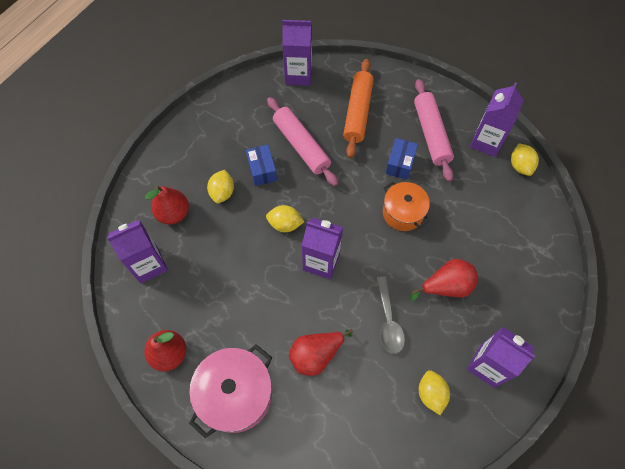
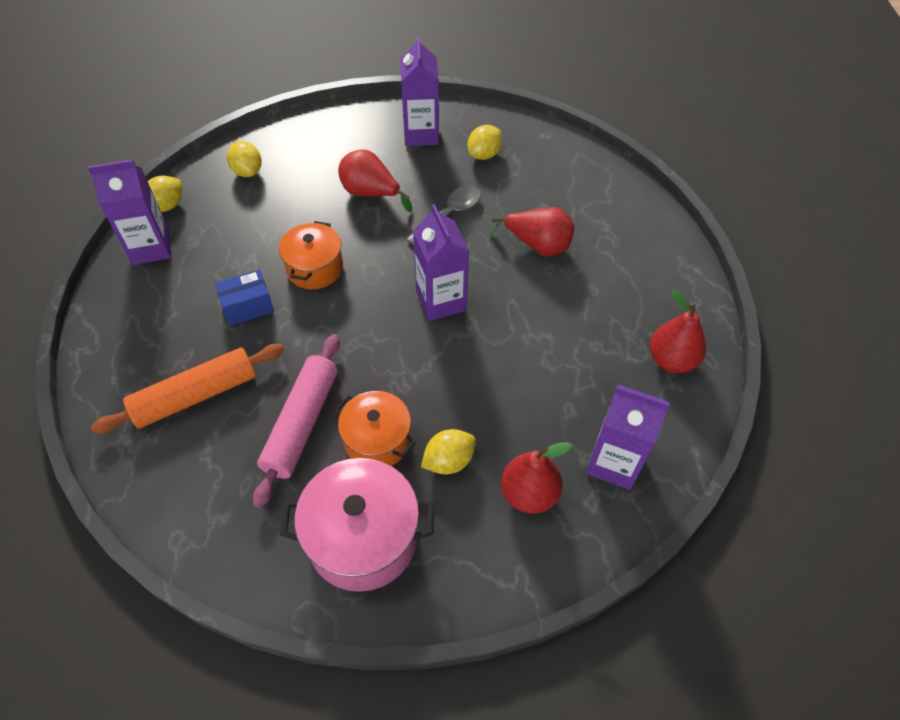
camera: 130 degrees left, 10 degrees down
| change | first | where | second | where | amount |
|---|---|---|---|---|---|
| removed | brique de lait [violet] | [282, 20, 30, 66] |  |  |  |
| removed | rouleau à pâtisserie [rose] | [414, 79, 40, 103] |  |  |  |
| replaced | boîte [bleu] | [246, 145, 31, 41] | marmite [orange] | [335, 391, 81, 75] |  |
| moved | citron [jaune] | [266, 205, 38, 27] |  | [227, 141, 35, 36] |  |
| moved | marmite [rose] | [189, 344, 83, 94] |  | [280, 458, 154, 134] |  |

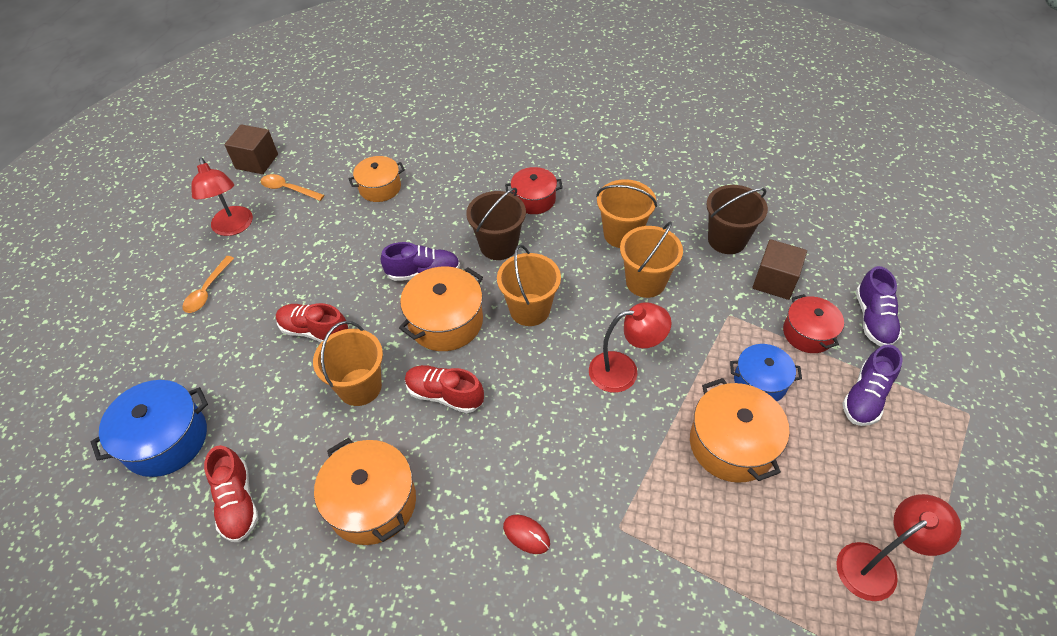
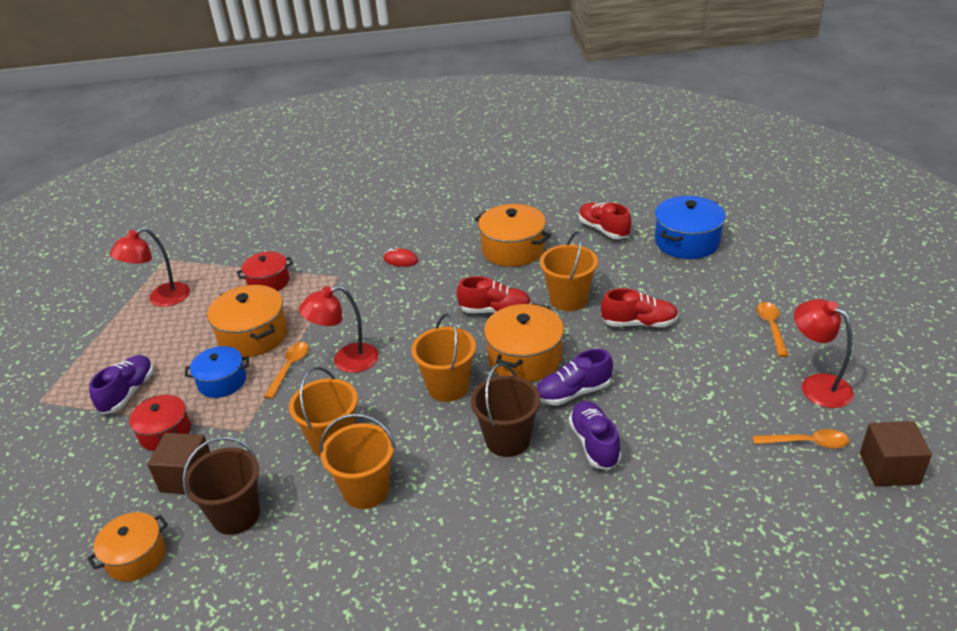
camera: 165 degrees right, 15 degrees down
| change | first | where | second | where | amount |
|---|---|---|---|---|---|
| moved | marmite [orange] | [348, 156, 57, 46] |  | [88, 512, 80, 69] |  |
| moved | marmite [rouge] | [505, 167, 58, 47] |  | [237, 251, 56, 40] |  |
| moved | chaussure [violet] | [856, 266, 46, 80] |  | [569, 401, 52, 69] |  |
| added |  |  | cuillère [orange] | [264, 342, 45, 57] |  |

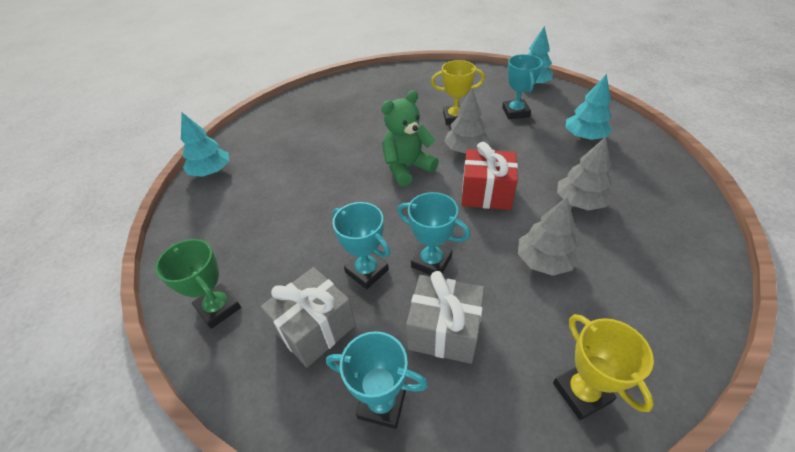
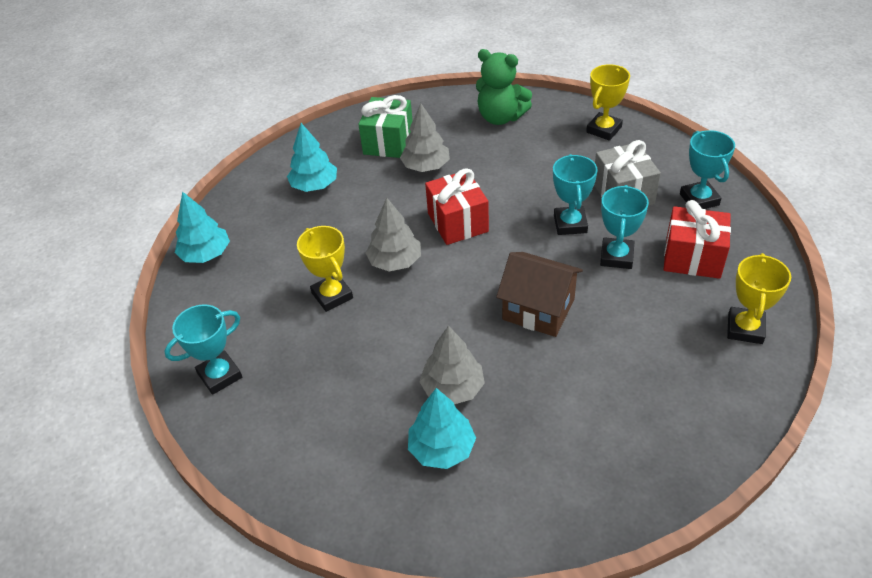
camera: 120 degrees left, 0 degrees up
| change | first | where | second | where | amount |
|---|---|---|---|---|---|
| moved | trophée [turquoise] | [502, 54, 41, 65] |  | [164, 304, 78, 91] |  |
| moved | ours en peluche [vert] | [381, 90, 58, 96] |  | [476, 49, 56, 76] |  |
| moved | arbre [turquoise] | [181, 112, 48, 65] |  | [408, 388, 68, 81] |  |
| moved | arbre [gris] | [518, 197, 61, 79] |  | [419, 326, 66, 78] |  |
| recoloured | trophée [vert] | [155, 239, 86, 90] | trophée [jaune] | [727, 253, 64, 91] |  |
| recoloured | cadeau [gris] | [261, 267, 95, 101] | cadeau [rouge] | [664, 200, 67, 79] |  |
| added |  |  | cadeau [vert] | [358, 95, 55, 63] |  |
| added |  |  | maison [marron] | [496, 252, 87, 85] |  |

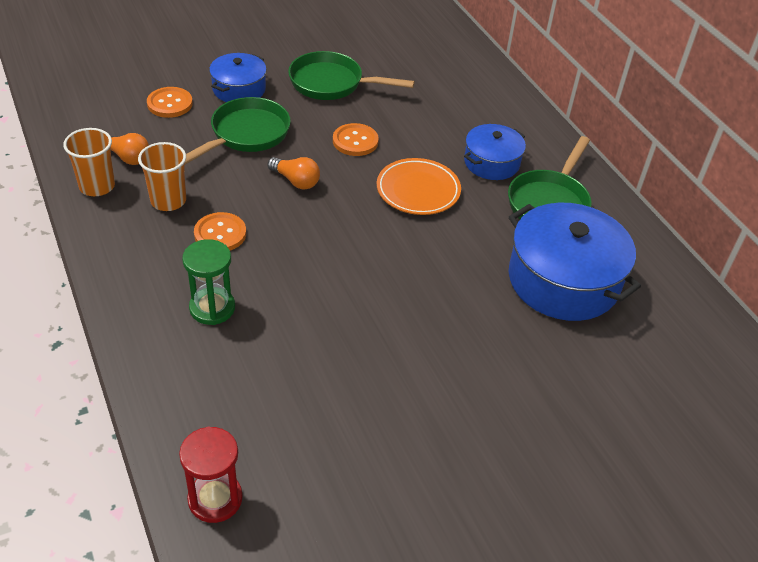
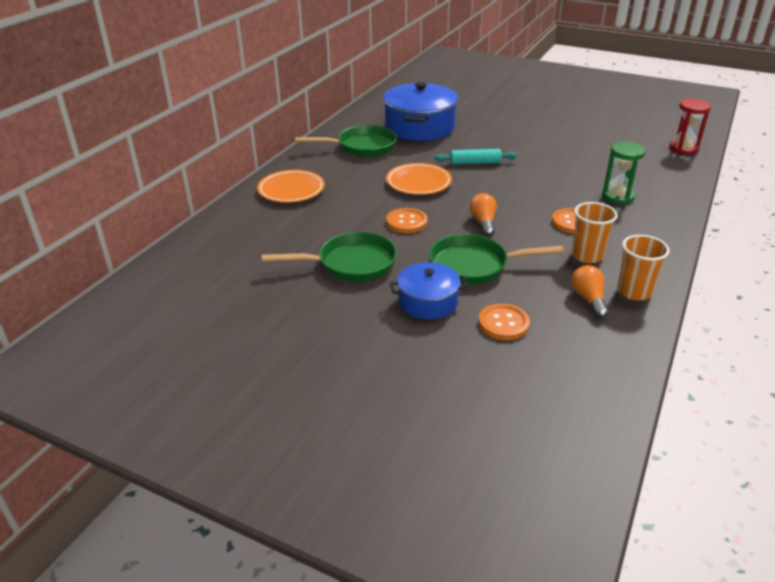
camera: 125 degrees left, 10 degrees down
| change | first | where | second | where | amount |
|---|---|---|---|---|---|
| turned | poêle [vert] | [288, 51, 127, 49] |  | [262, 232, 135, 50] | 75 degrees counterclockwise |
| removed | marmite [bleu] | [464, 124, 62, 56] |  |  |  |
| added |  |  | rouleau à pâtisserie [turquoise] | [434, 149, 83, 15] |  |
| added |  |  | assiette [orange] | [257, 170, 68, 33] |  |

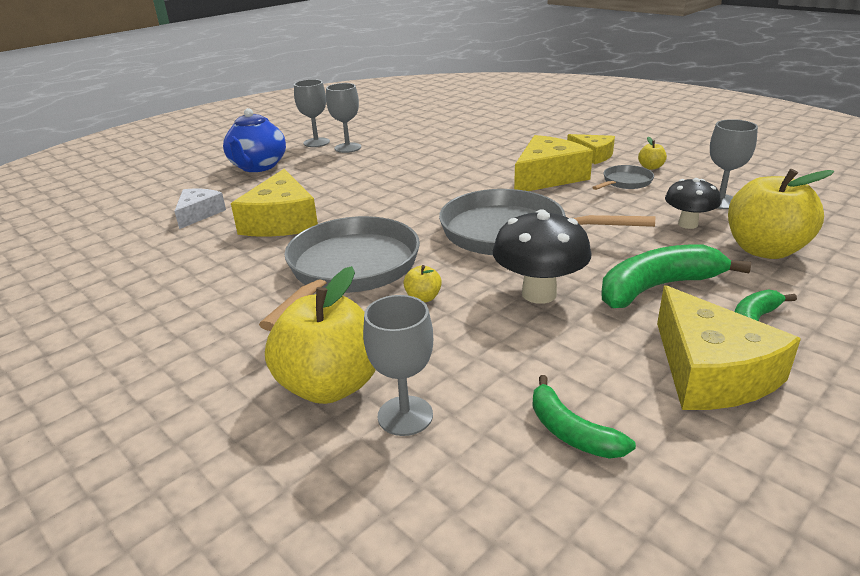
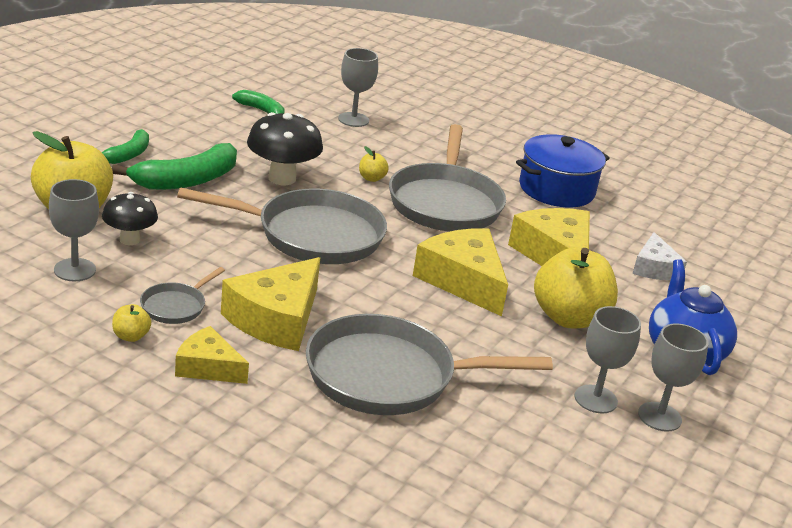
camera: 160 degrees right, 0 degrees up
| change | first | where | second | where | amount |
|---|---|---|---|---|---|
| moved | pomme [jaune] | [265, 266, 111, 138] |  | [534, 247, 84, 81] |  |
| moved | fromage [jaune] | [657, 285, 144, 125] |  | [413, 228, 95, 88] |  |
| added |  |  | marmite [bleu] | [516, 134, 93, 73] |  |
| added |  |  | poêle [gris] | [306, 314, 247, 101] |  |

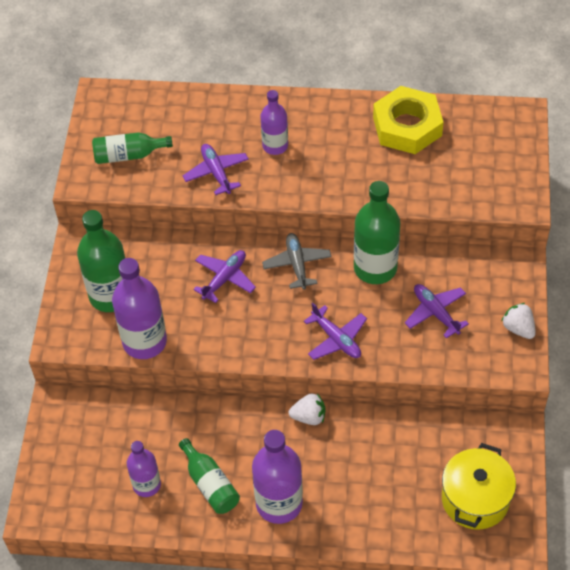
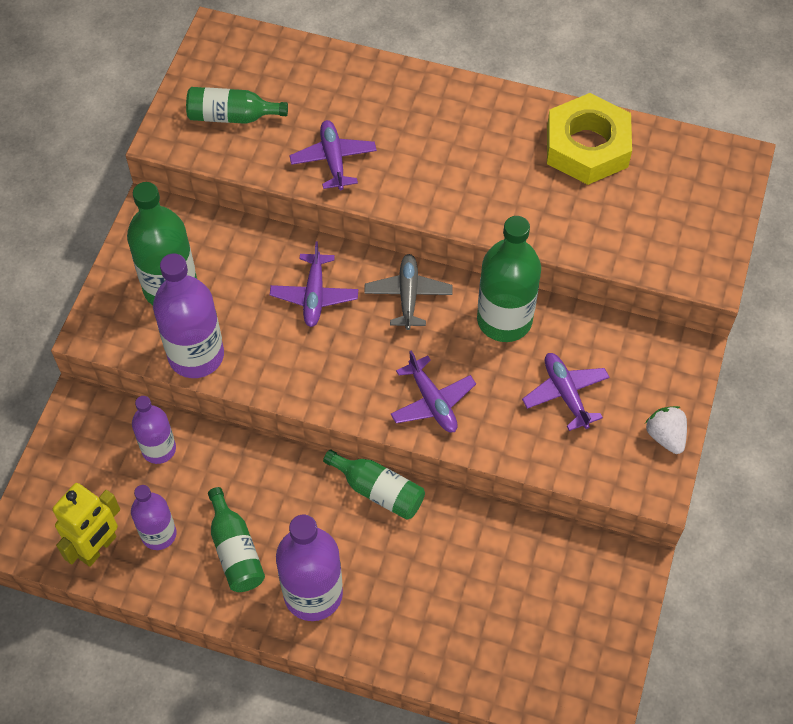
camera: 10 degrees right, 5 degrees up
| change | first | where | second | where | amount |
|---|---|---|---|---|---|
| moved | bouteille [violet] | [261, 90, 27, 65] |  | [132, 396, 44, 68] |  |
| turned | avion [violet] | [193, 250, 63, 53] |  | [270, 241, 88, 86] | 135 degrees clockwise |
| replaced | fraise [blanc] | [288, 393, 37, 32] | bouteille [vert] | [323, 449, 102, 71] |  |
| removed | marmite [jaune] | [442, 443, 74, 87] |  |  |  |
| added |  |  | robot [jaune] | [52, 483, 68, 84] |  |

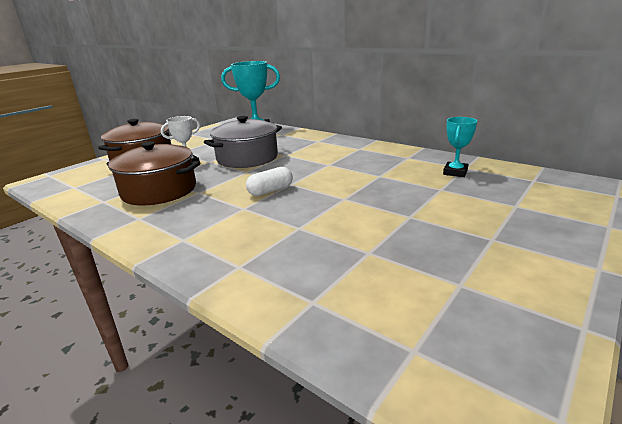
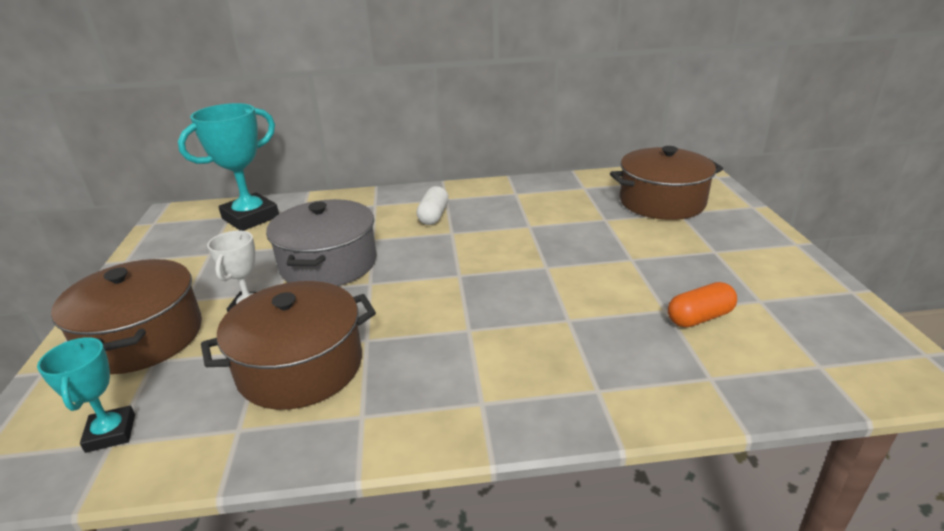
camera: 45 degrees left, 5 degrees up
| change | first | where | second | where | amount |
|---|---|---|---|---|---|
| moved | trophée [turquoise] | [443, 117, 34, 60] |  | [37, 337, 98, 116] |  |
| moved | gélule [blanc] | [246, 167, 47, 29] |  | [416, 186, 33, 39] |  |
| added |  |  | marmite [marron] | [610, 146, 113, 74] |  |
| added |  |  | gélule [orange] | [668, 282, 69, 45] |  |

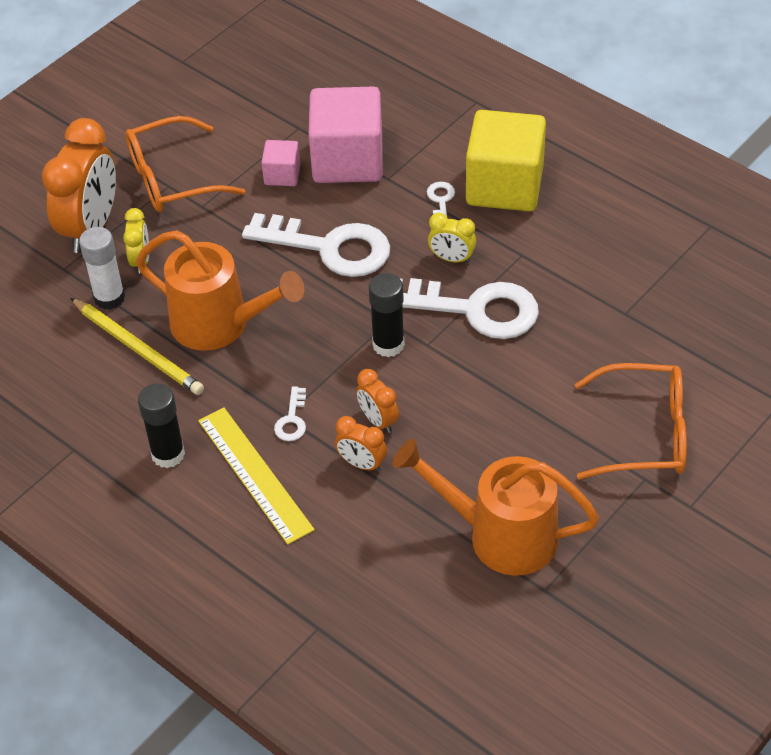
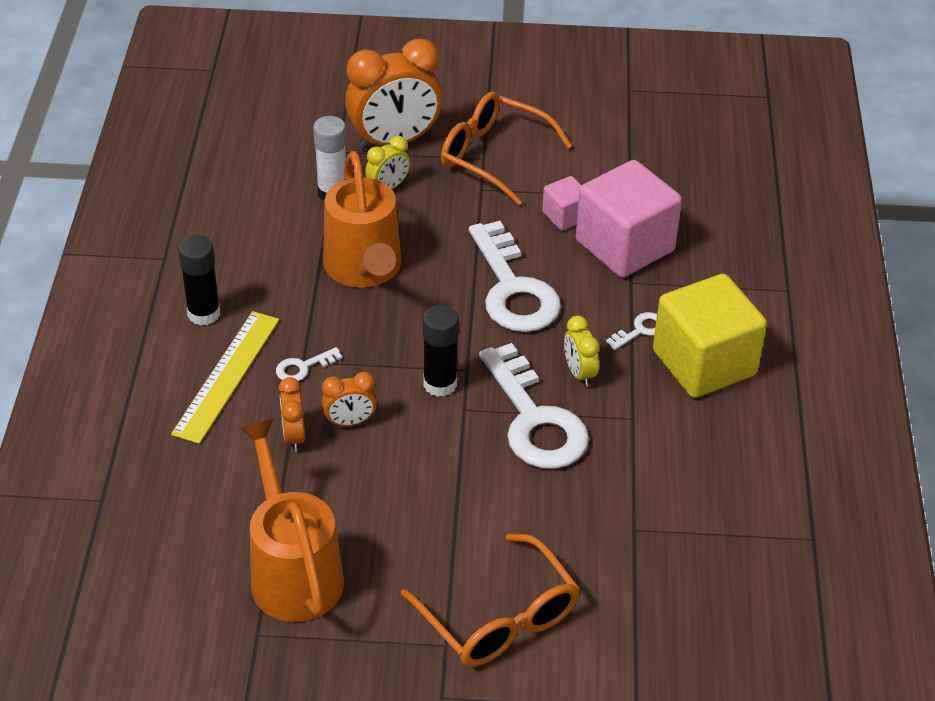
camera: 50 degrees right, 5 degrees down
| change | first | where | second | where | amount |
|---|---|---|---|---|---|
| removed | crayon [jaune] | [70, 298, 134, 97] |  |  |  |
| turned | réveil [orange] | [356, 369, 43, 64] |  | [322, 372, 55, 54] | 120 degrees counterclockwise |

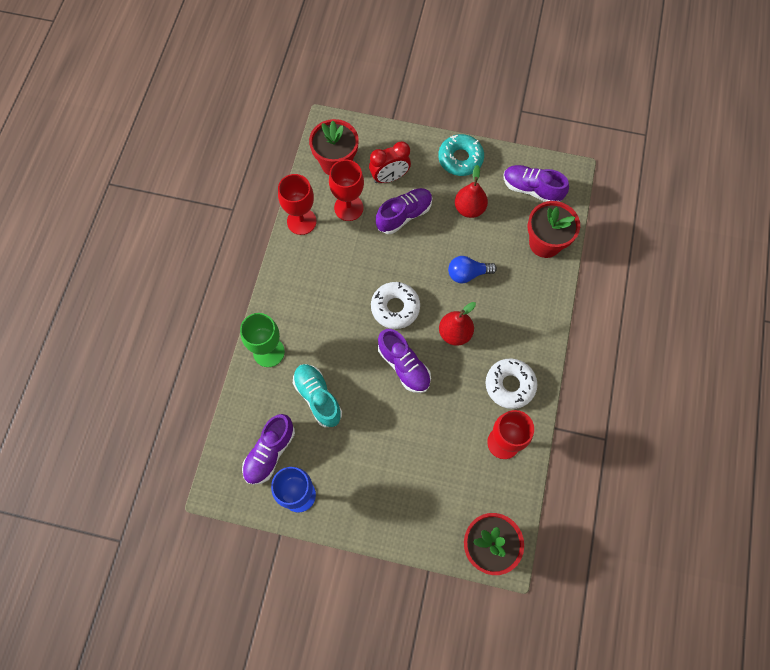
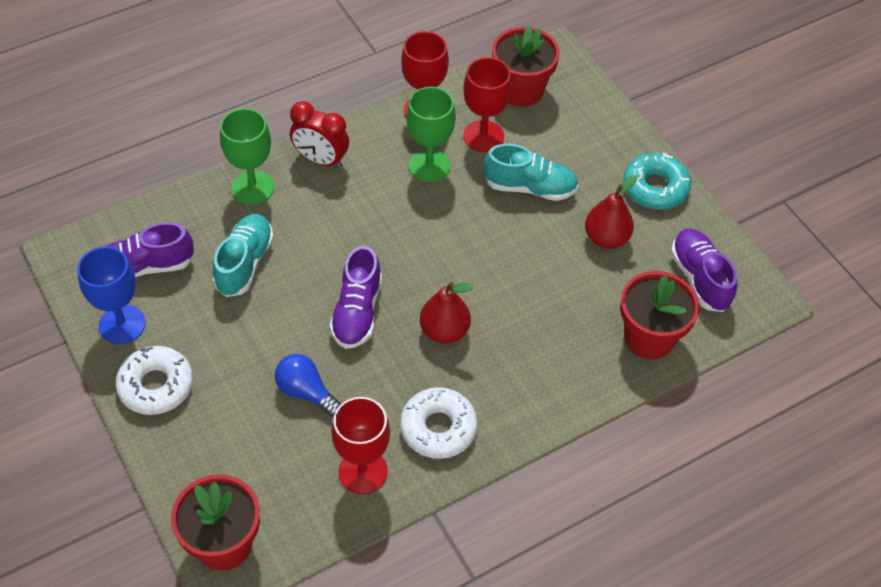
camera: 45 degrees right, 15 degrees down
| change | first | where | second | where | amount |
|---|---|---|---|---|---|
| moved | réveil [rouge] | [369, 141, 42, 42] |  | [290, 101, 59, 68] |  |
| recoloured | chaussure [violet] | [376, 188, 56, 46] | chaussure [turquoise] | [484, 144, 94, 57] |  |
| moved | ampoule [bleu] | [448, 256, 49, 27] |  | [275, 354, 66, 63] |  |
| moved | beignet [blanc] | [371, 282, 49, 47] |  | [116, 346, 77, 69] |  |
| added |  |  | verre à pied [vert] | [406, 87, 50, 95] |  |

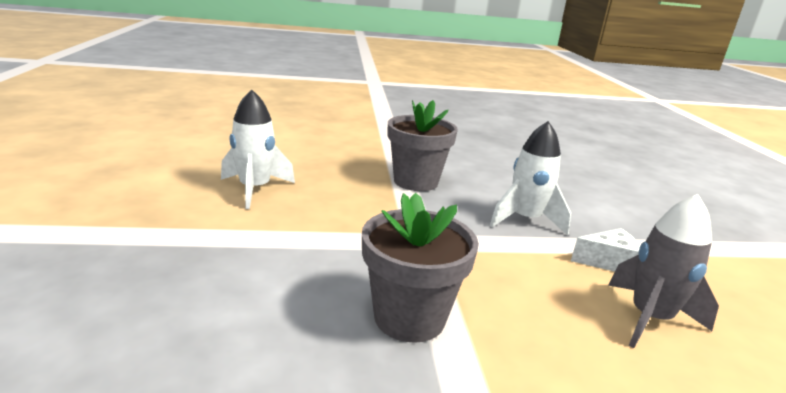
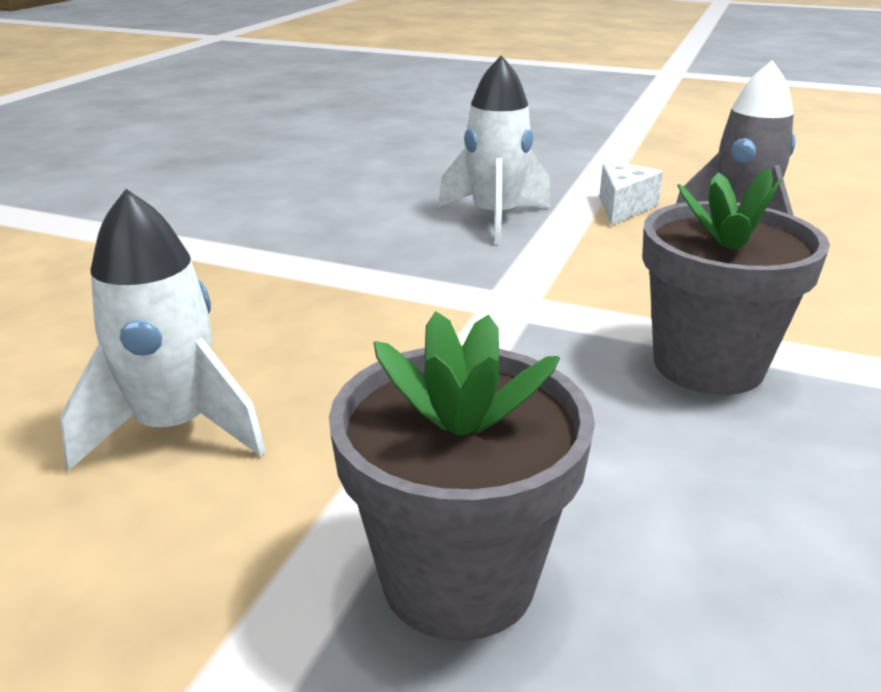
camera: 60 degrees left, 5 degrees up
| change | first | where | second | where | amount |
|---|---|---|---|---|---|
| moved | pot de fleurs [gris] | [388, 100, 70, 91] |  | [329, 311, 266, 330] |  |

